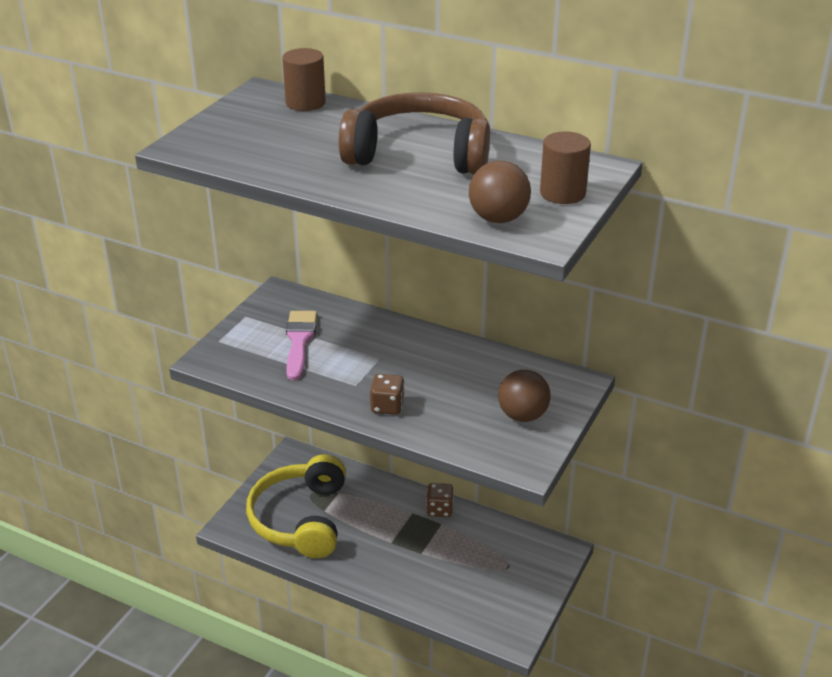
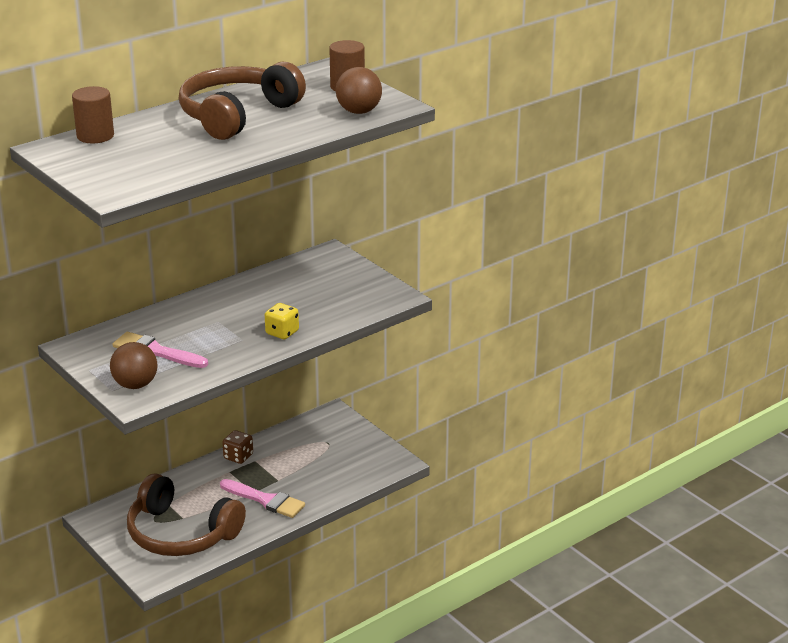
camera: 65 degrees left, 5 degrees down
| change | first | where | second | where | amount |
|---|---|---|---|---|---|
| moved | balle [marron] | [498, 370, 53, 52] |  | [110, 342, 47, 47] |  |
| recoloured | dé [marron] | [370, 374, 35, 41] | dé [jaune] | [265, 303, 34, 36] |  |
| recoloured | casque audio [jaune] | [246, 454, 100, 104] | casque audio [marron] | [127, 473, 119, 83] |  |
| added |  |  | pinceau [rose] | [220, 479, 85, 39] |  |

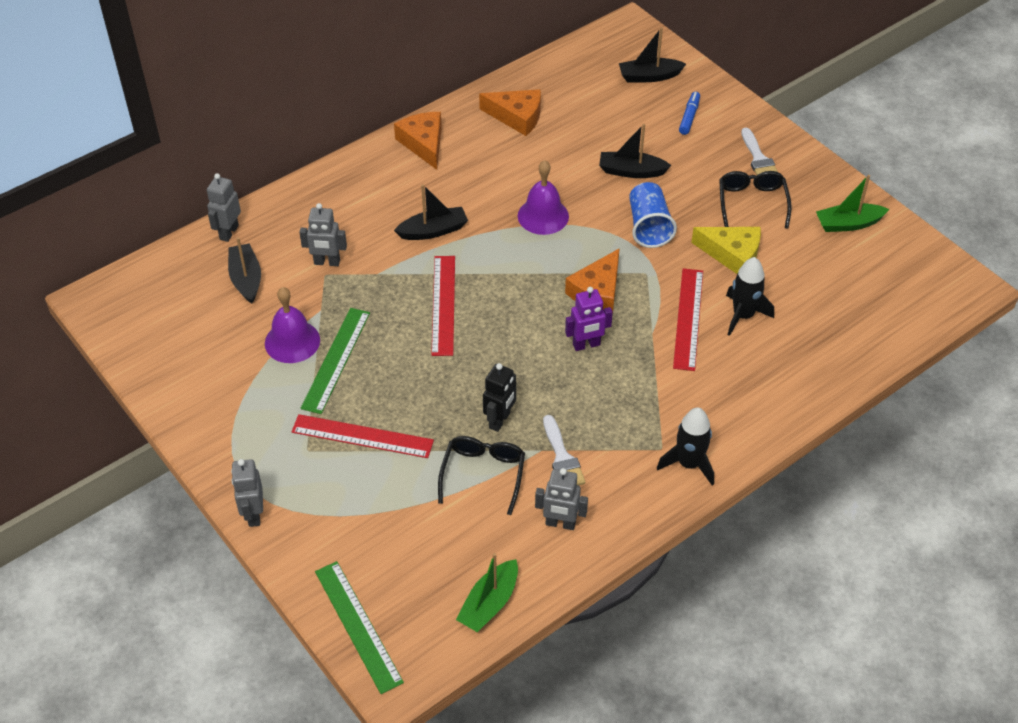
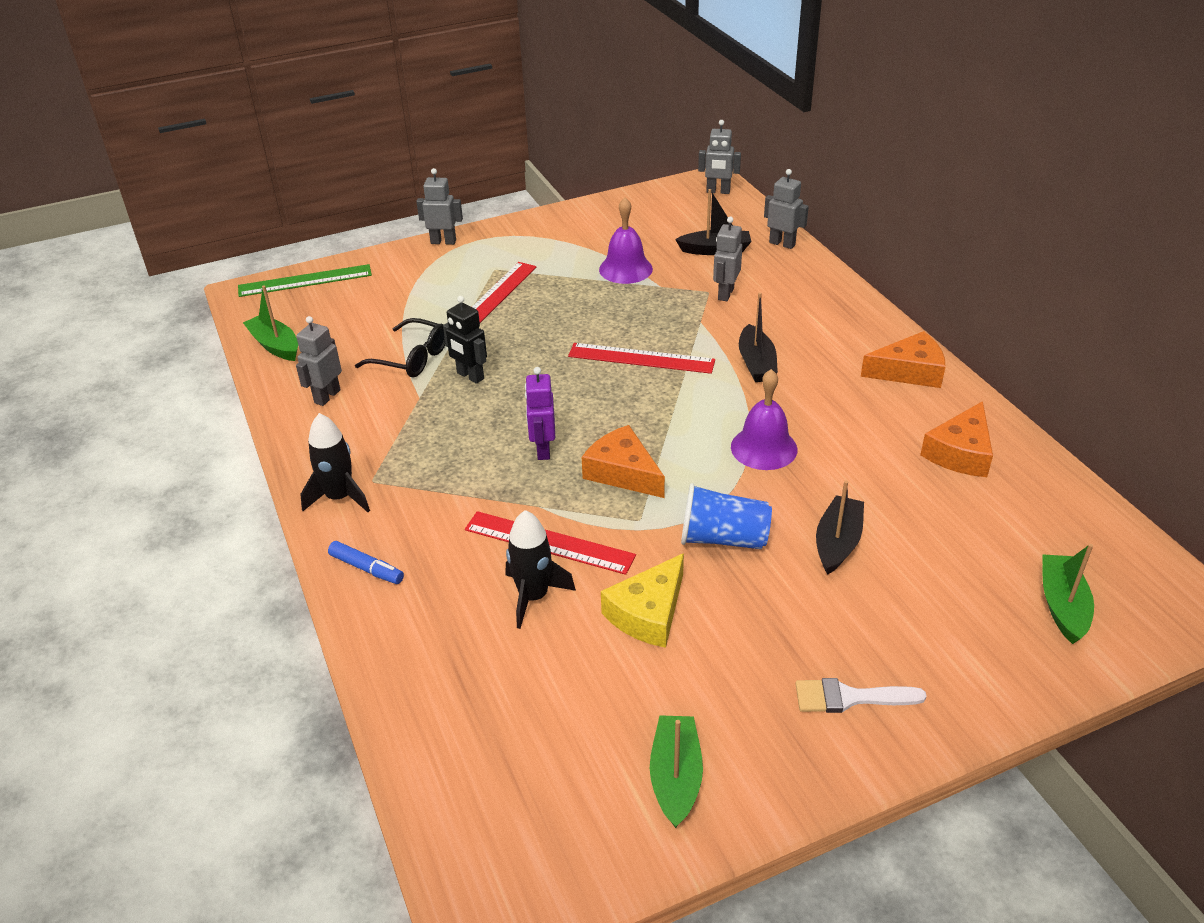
camera: 105 degrees right, 10 degrees down
| change | first | where | second | where | amount |
|---|---|---|---|---|---|
| recoloured | bateau [noir] | [619, 27, 67, 55] | bateau [vert] | [1042, 544, 52, 100] |  |
| moved | feutre [bleu] | [679, 92, 21, 43] |  | [328, 541, 76, 43] |  |
| removed | lunettes [noir] | [719, 171, 72, 57] |  |  |  |
| removed | règle [vert] | [301, 308, 69, 106] |  |  |  |
| removed | pinceau [blanc] | [543, 415, 42, 71] |  |  |  |
| added |  |  | robot [gris] | [698, 120, 43, 74] |  |

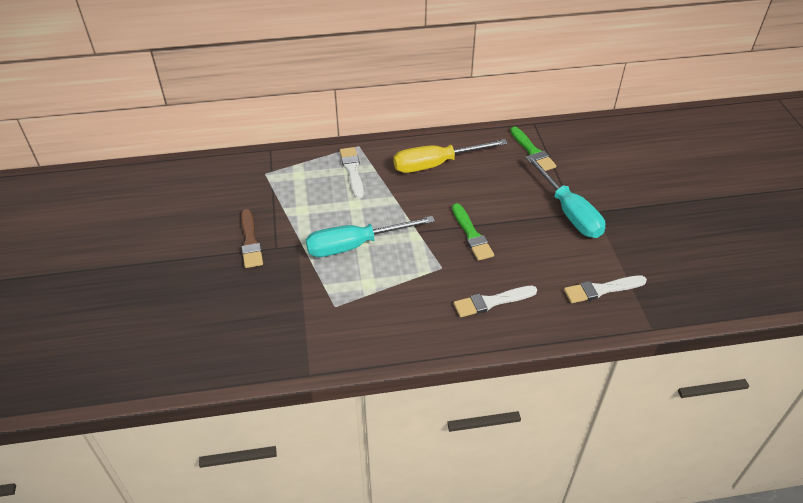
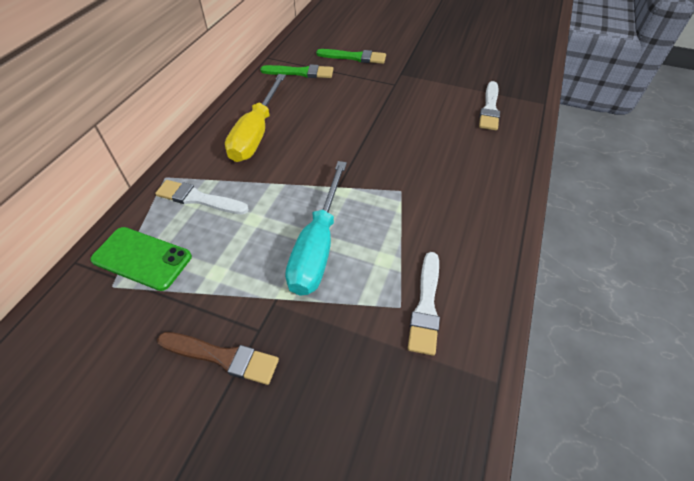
camera: 60 degrees left, 5 degrees up
| change | first | where | second | where | amount |
|---|---|---|---|---|---|
| removed | tournevis [turquoise] | [525, 155, 80, 83] |  |  |  |
| moved | pinceau [vert] | [452, 203, 42, 58] |  | [316, 49, 70, 15] |  |
| moved | pinceau [blanc] | [454, 286, 83, 31] |  | [408, 252, 32, 104] |  |
| added |  |  | téléphone [vert] | [90, 227, 102, 64] |  |

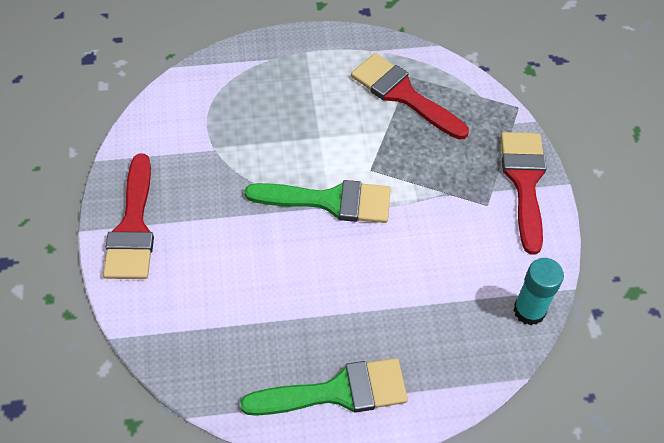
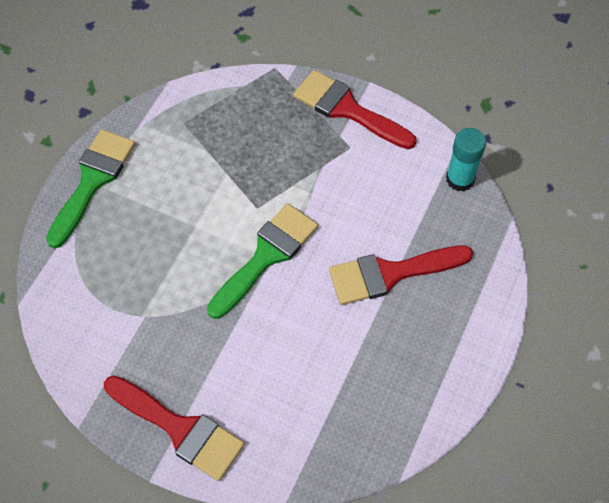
camera: 55 degrees left, 5 degrees up
| change | first | where | second | where | amount |
|---|---|---|---|---|---|
| moved | pinceau [rouge] | [351, 53, 118, 87] |  | [329, 245, 144, 60] |  |
| moved | pinceau [vert] | [240, 358, 168, 58] |  | [46, 129, 89, 119] |  |

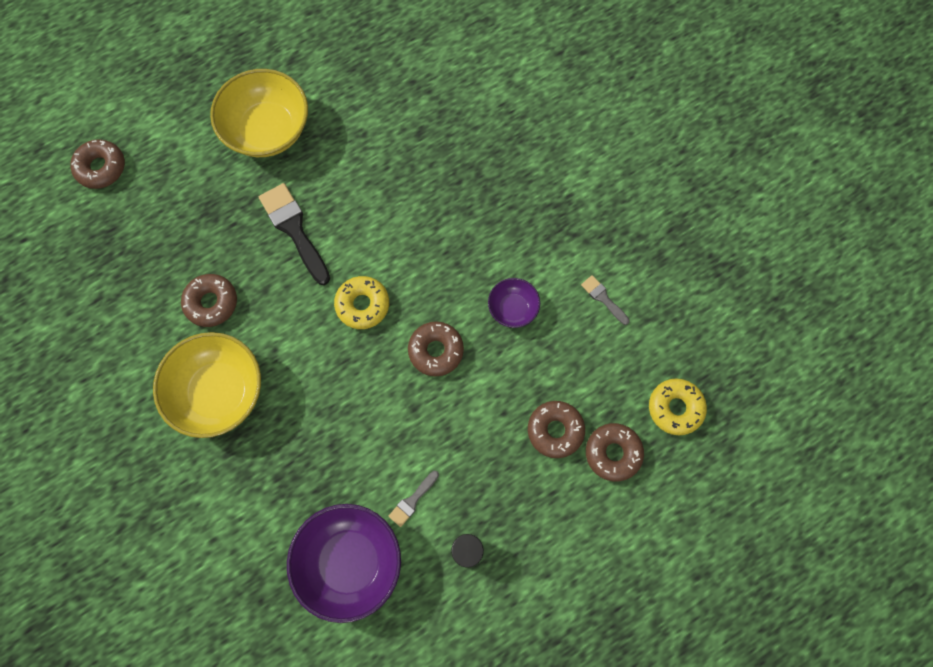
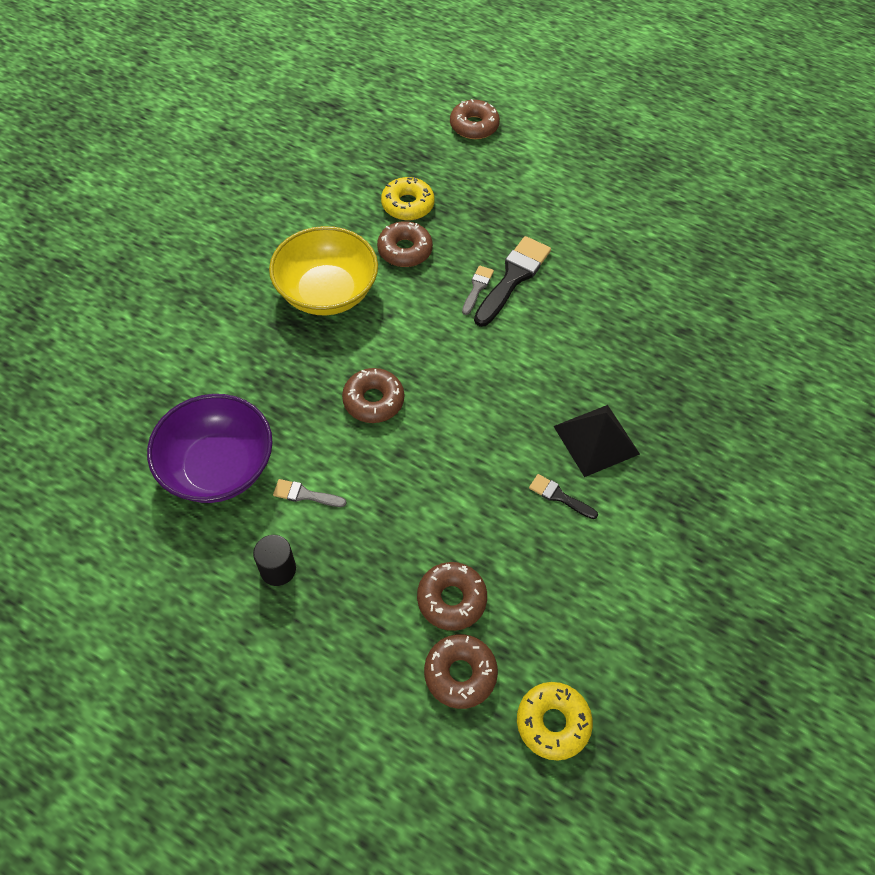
camera: 60 degrees right, 15 degrees down
| change | first | where | second | where | amount |
|---|---|---|---|---|---|
| removed | bol [jaune] | [210, 69, 98, 88] |  |  |  |
| moved | pinceau [gris] | [581, 275, 49, 50] |  | [462, 266, 32, 49] |  |
| moved | beignet [jaune] | [334, 276, 55, 53] |  | [381, 177, 54, 43] |  |
| replaced | bol [violet] | [488, 278, 52, 50] | pinceau [noir] | [529, 474, 69, 45] |  |
| moved | beignet [marron] | [408, 321, 56, 55] |  | [342, 368, 62, 55] |  |
| added |  |  | pyramide [noir] | [553, 405, 87, 72] |  |

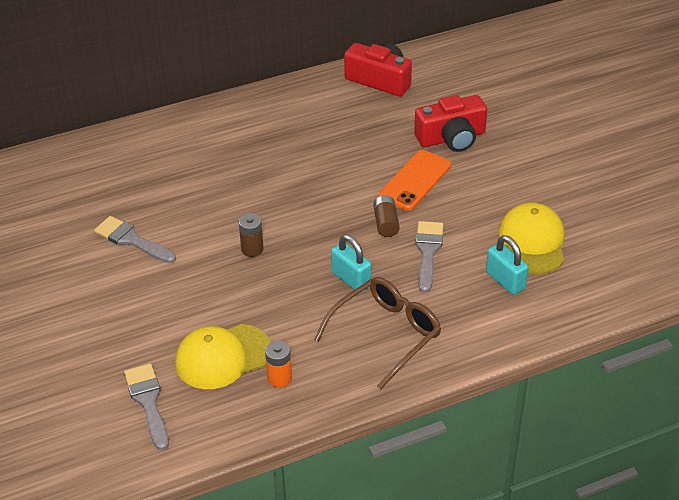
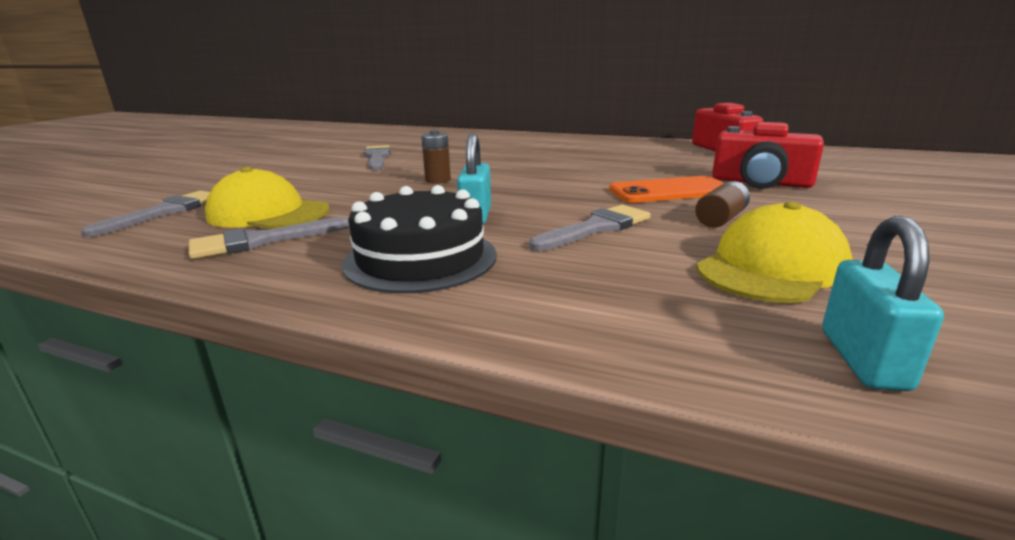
camera: 45 degrees right, 20 degrees down
| change | first | where | second | where | amount |
|---|---|---|---|---|---|
| moved | pile [marron] | [373, 195, 27, 42] |  | [695, 181, 55, 47] |  |
| moved | cadenas [turquoise] | [486, 235, 43, 60] |  | [822, 216, 122, 175] |  |
| replaced | lunettes [marron] | [314, 277, 127, 113] | gâteau [noir] | [342, 185, 155, 108] |  |
| replaced | pile [orange] | [265, 340, 27, 48] | pinceau [gris] | [189, 217, 160, 42] |  |

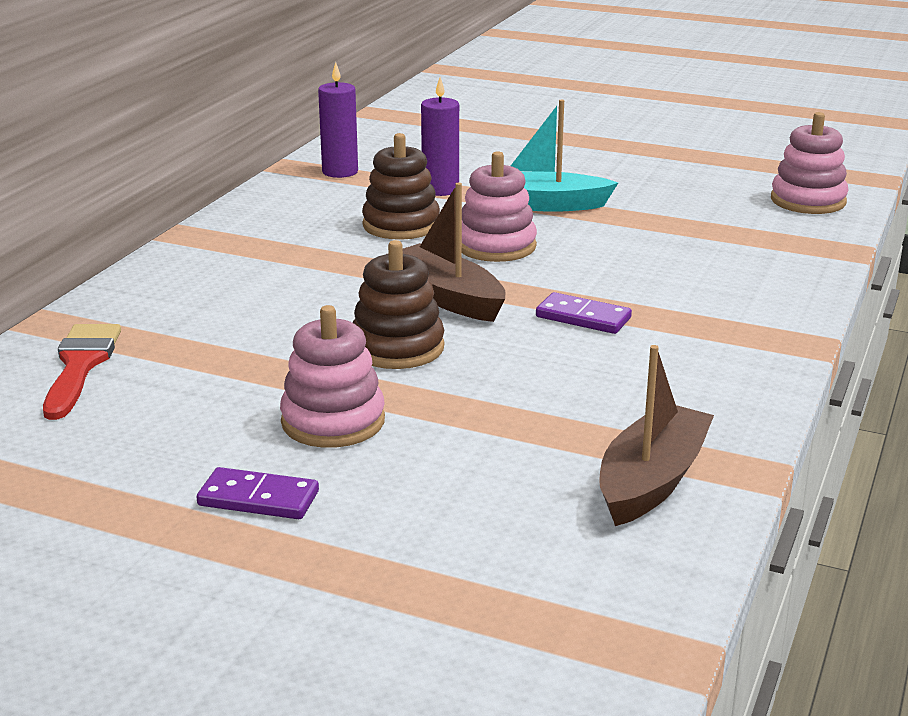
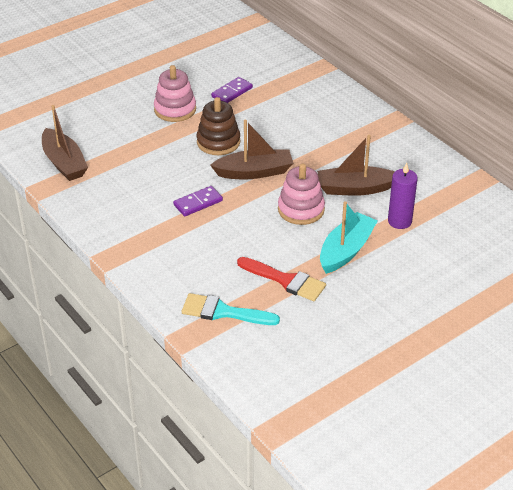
camera: 120 degrees right, 15 degrees up
| change | first | where | second | where | amount |
|---|---|---|---|---|---|
| removed | bougie [violet] | [318, 62, 40, 116] |  |  |  |
| removed | jouet à empiler [rose] | [771, 112, 78, 102] |  |  |  |
| replaced | jouet à empiler [marron] | [362, 133, 78, 107] | bateau [marron] | [317, 135, 77, 61] |  |
| moved | pinceau [rouge] | [43, 324, 78, 96] |  | [237, 257, 89, 44] |  |
| moved | domino [violet] | [196, 467, 123, 52] |  | [211, 77, 42, 26] |  |
| added |  |  | pinceau [turquoise] | [182, 293, 98, 32] |  |

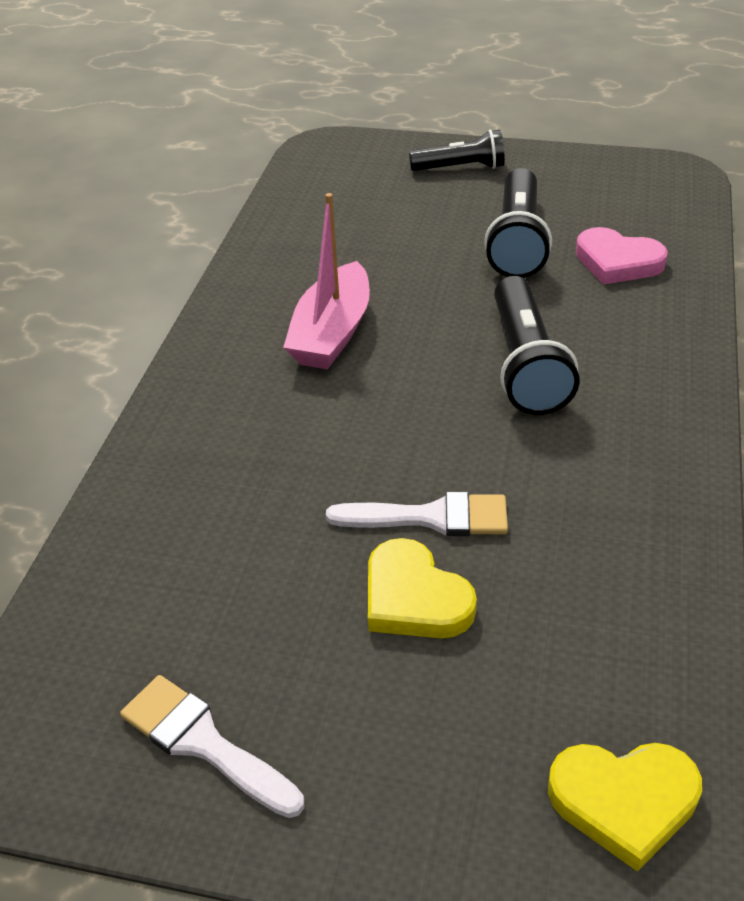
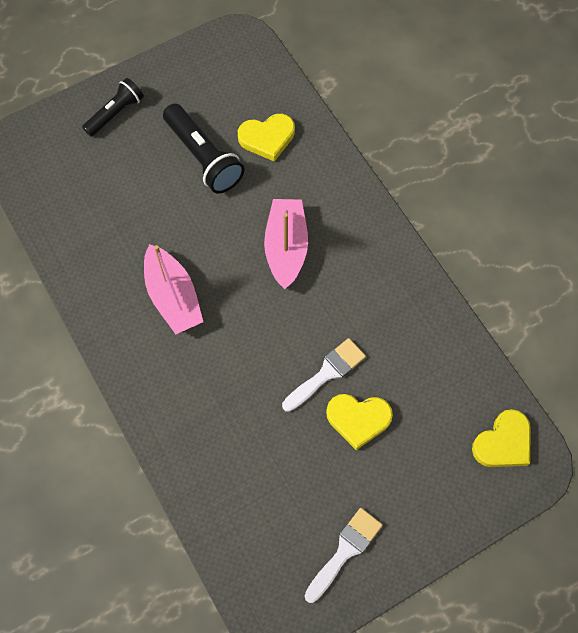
camera: 45 degrees left, 25 degrees up
| change | first | where | second | where | amount |
|---|---|---|---|---|---|
| recoloured | cœur [rose] | [576, 227, 92, 58] | cœur [jaune] | [238, 114, 57, 48] |  |
| replaced | lampe de poche [noir] | [494, 276, 85, 139] | bateau [rose] | [264, 199, 44, 90] |  |
| turned | pinceau [blanc] | [120, 675, 184, 143] |  | [304, 508, 79, 95] | 135 degrees clockwise |

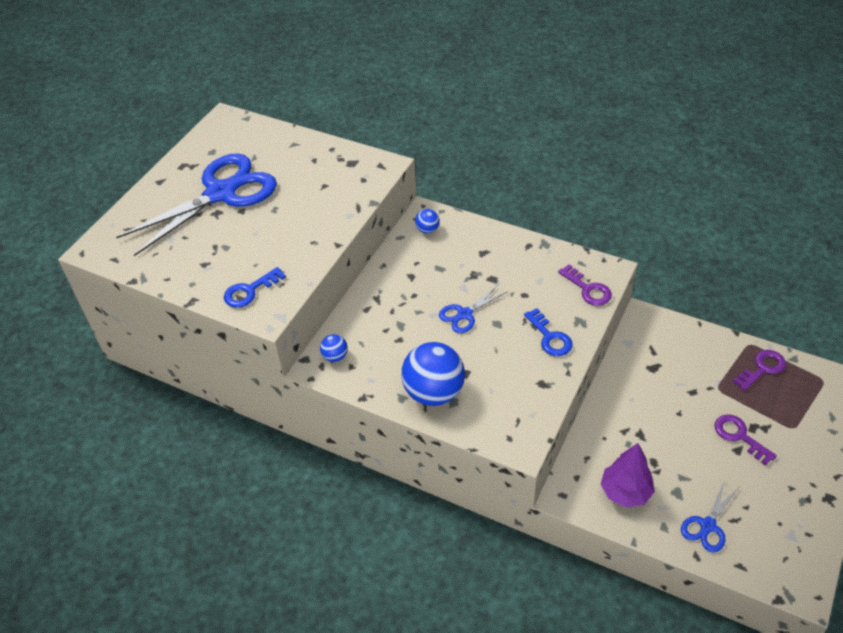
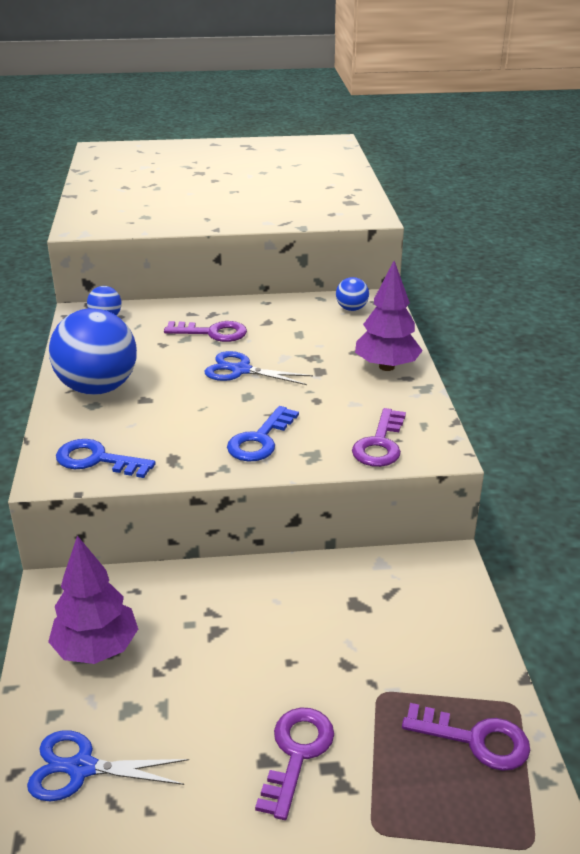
camera: 55 degrees right, 15 degrees down
| change | first | where | second | where | amount |
|---|---|---|---|---|---|
| removed | ciseaux [bleu] | [116, 153, 161, 103] |  |  |  |
| moved | clé [bleu] | [224, 267, 62, 41] |  | [56, 439, 100, 39] |  |
| added |  |  | arbre [violet] | [355, 261, 68, 110] |  |
| added |  |  | clé [violet] | [164, 321, 83, 21] |  |

